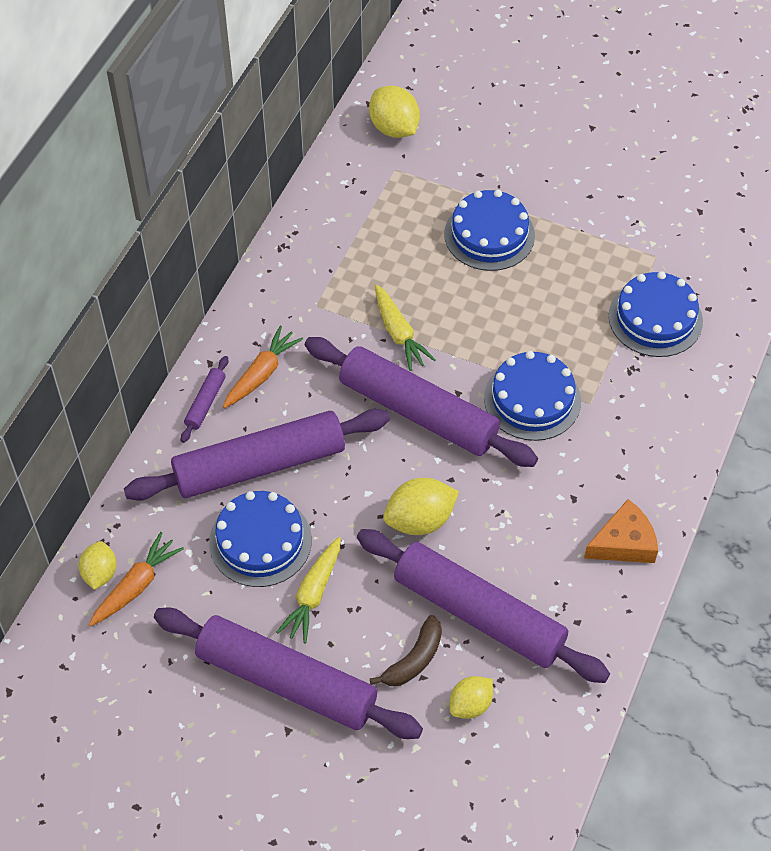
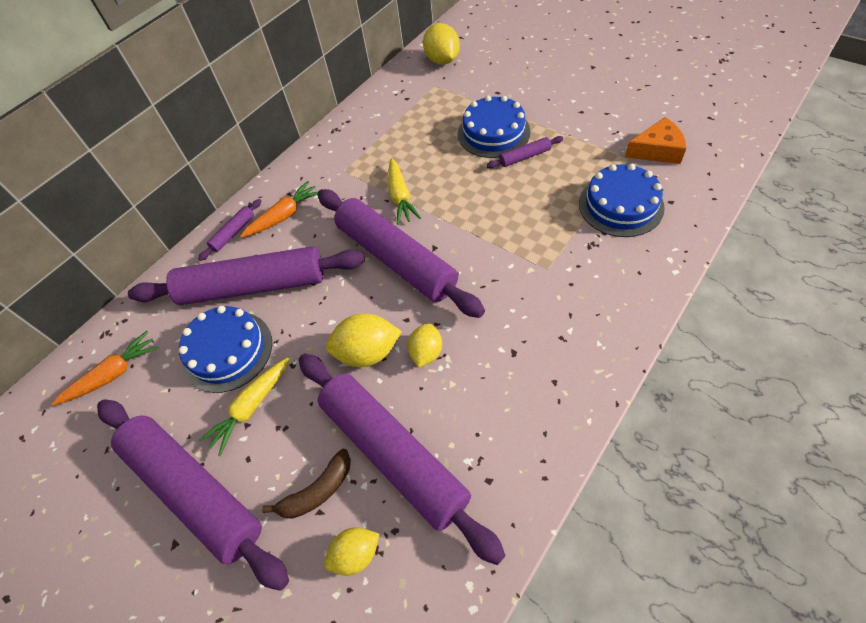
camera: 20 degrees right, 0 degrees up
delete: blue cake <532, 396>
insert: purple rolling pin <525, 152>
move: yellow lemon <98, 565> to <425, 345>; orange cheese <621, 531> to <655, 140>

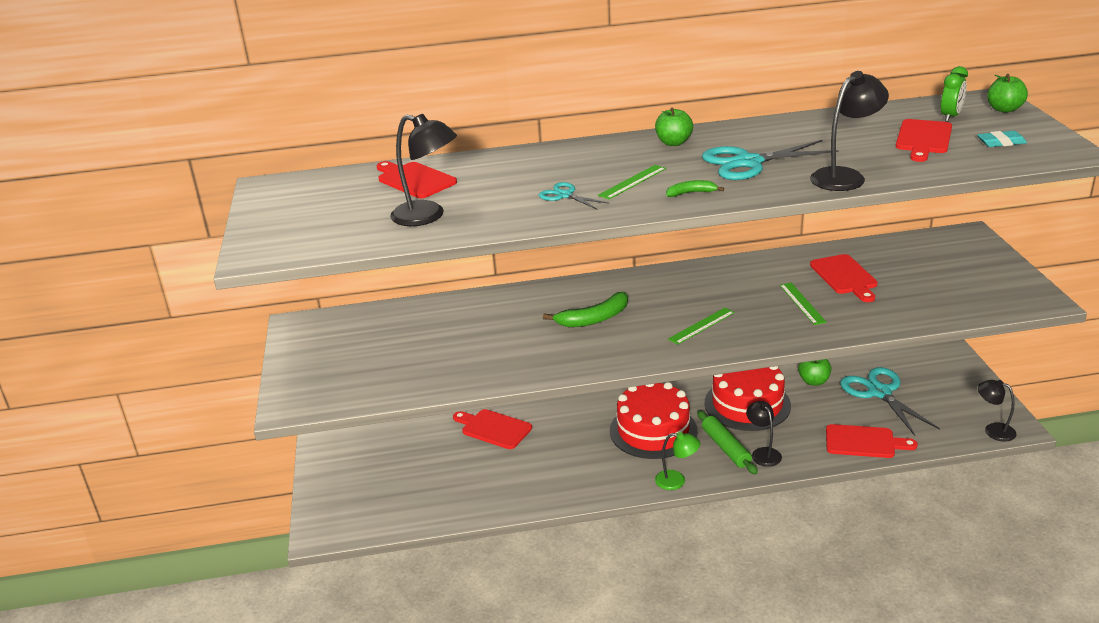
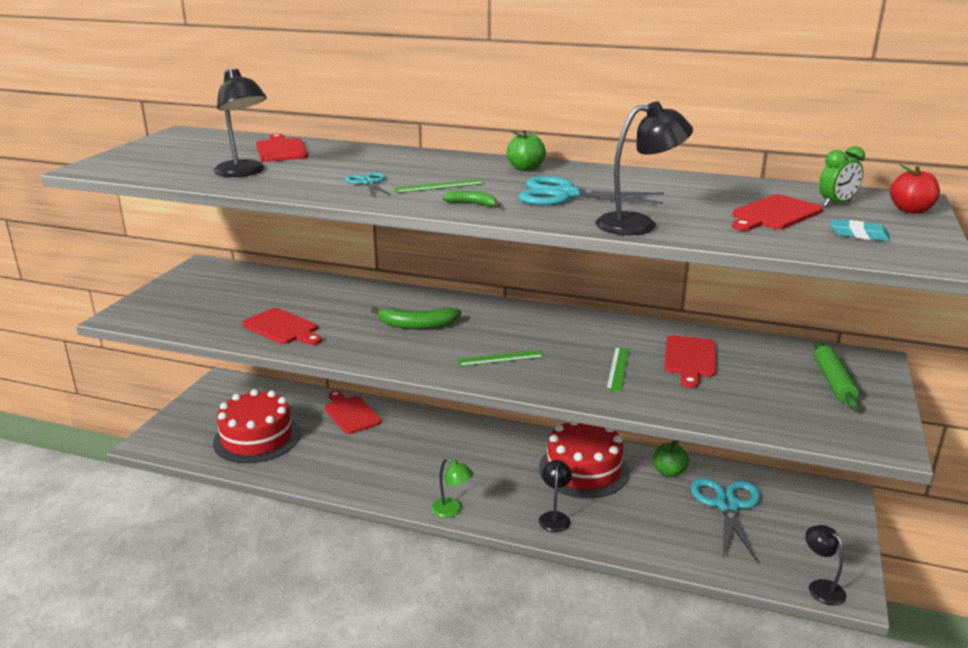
camera: 25 degrees right, 5 degrees down
move: red cake <654, 420> to <256, 426>; green rolling pin <727, 442> to <836, 375>; red cutting board <872, 441> to <282, 326>
recolor: green apple <1007, 93> to red apple <915, 189>

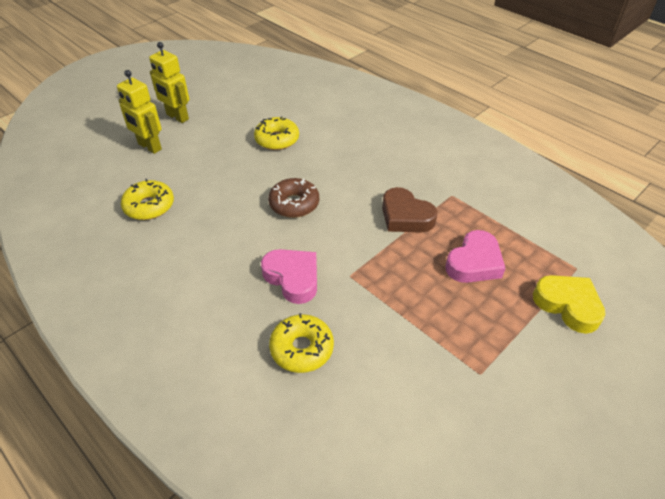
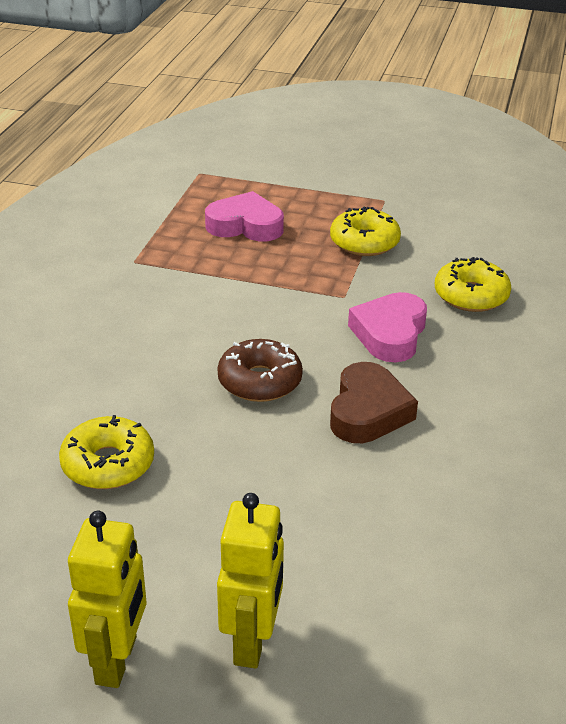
camera: 120 degrees left, 10 degrees down
delete: yellow heart <569, 304>
move: yellow donut <147, 199> to <365, 231>; brown heart <409, 209> to <374, 402>

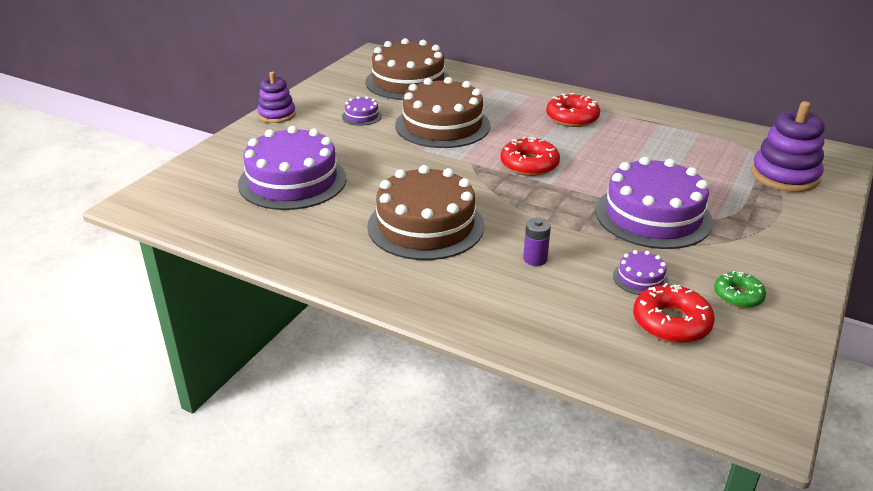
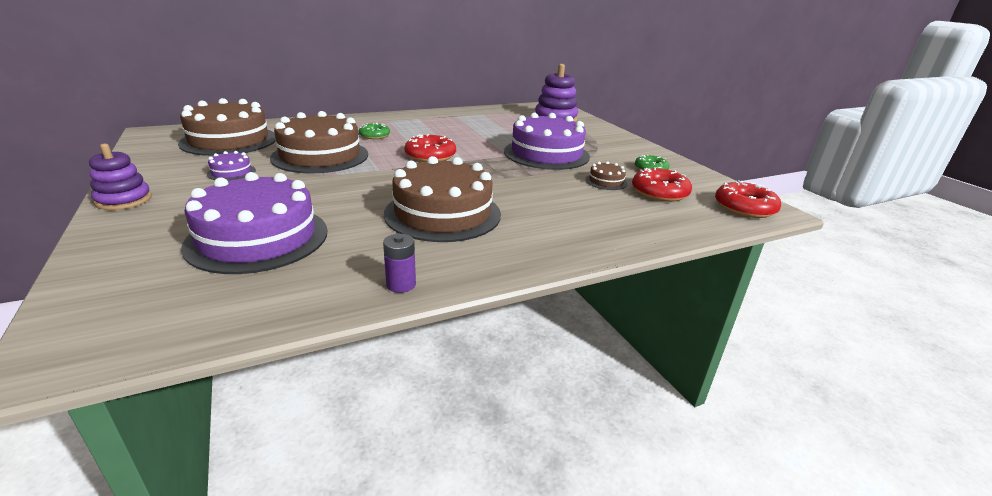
camera: 55 degrees left, 5 degrees down
insert: green donut <374, 131>
move: purple battery <537, 242> to <399, 263>; red donut <573, 110> to <748, 199>
recolor: purple cake <641, 272> to brown cake <606, 175>

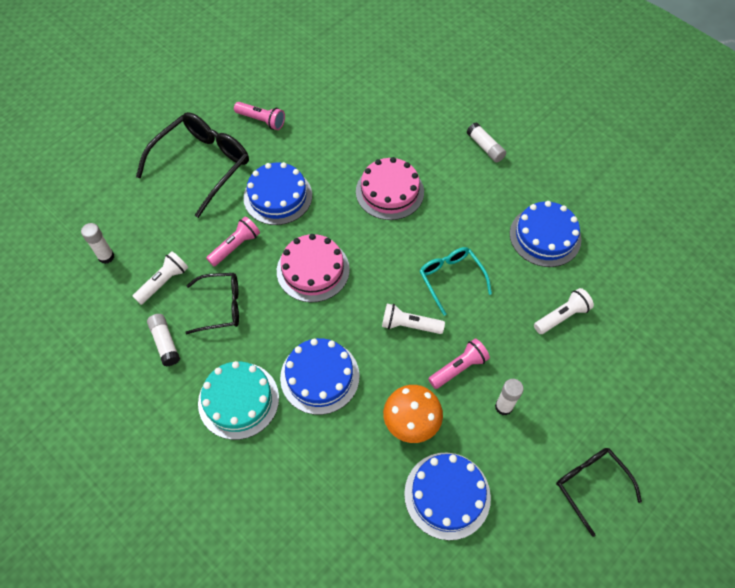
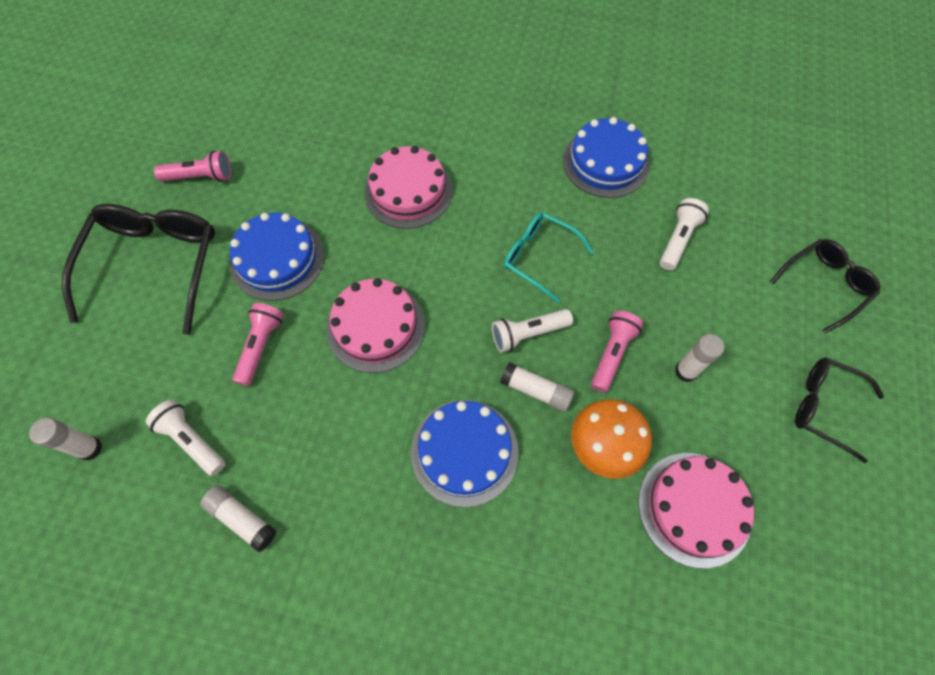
camera: 30 degrees left, 5 degrees up
delete: turquoise cake <238, 400>
move: black glasses <212, 303> to <825, 286>; white glue stick <486, 142> to <537, 387>
recolor: blue cake <447, 496> to pink cake <696, 510>
rotate: white flashlight <160, 278> = <185, 438> 60 degrees counterclockwise

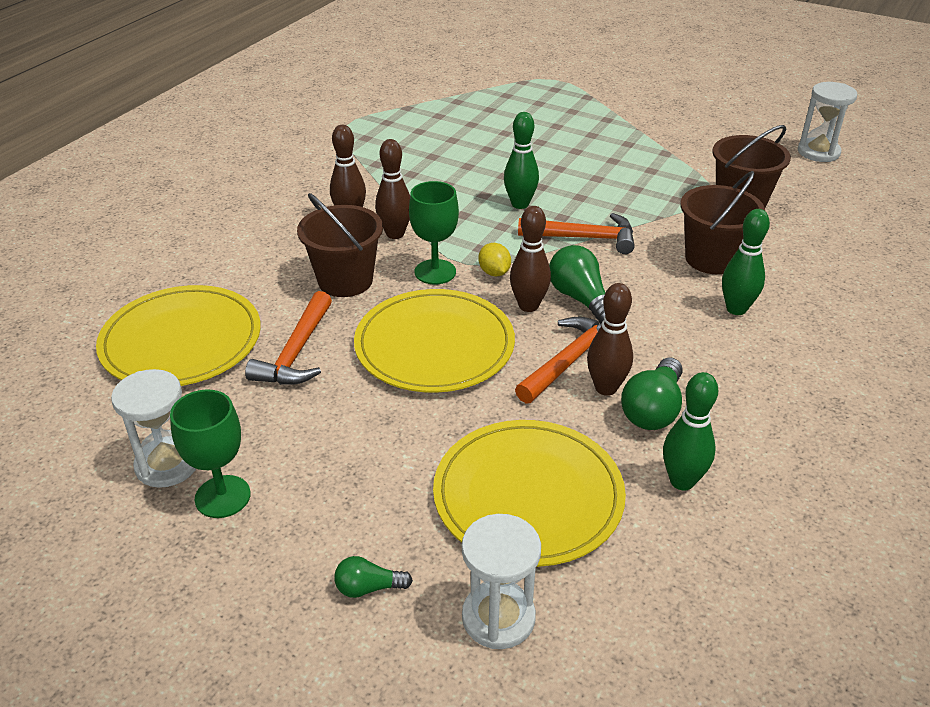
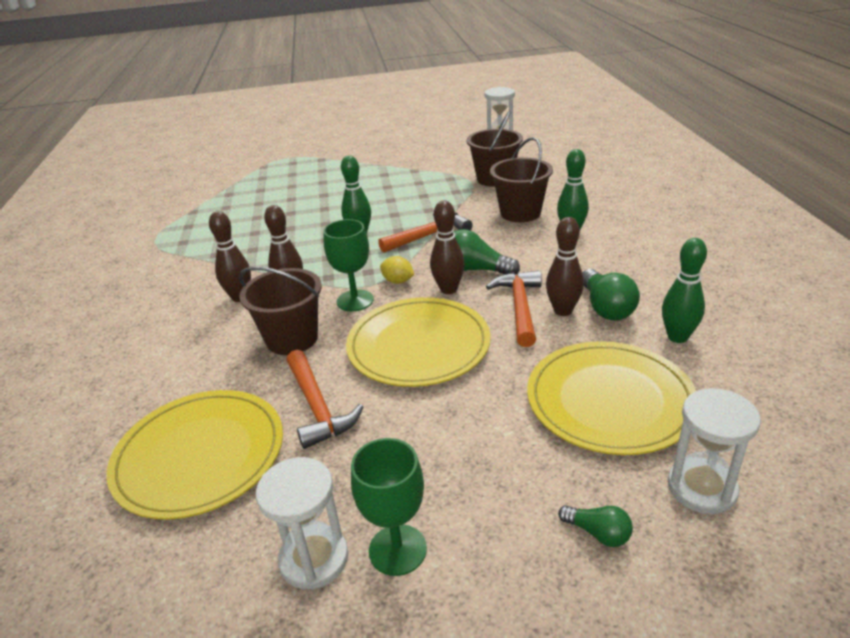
camera: 35 degrees left, 5 degrees down
rotate: green light bulb <373, 577> = <595, 526> 105 degrees counterclockwise

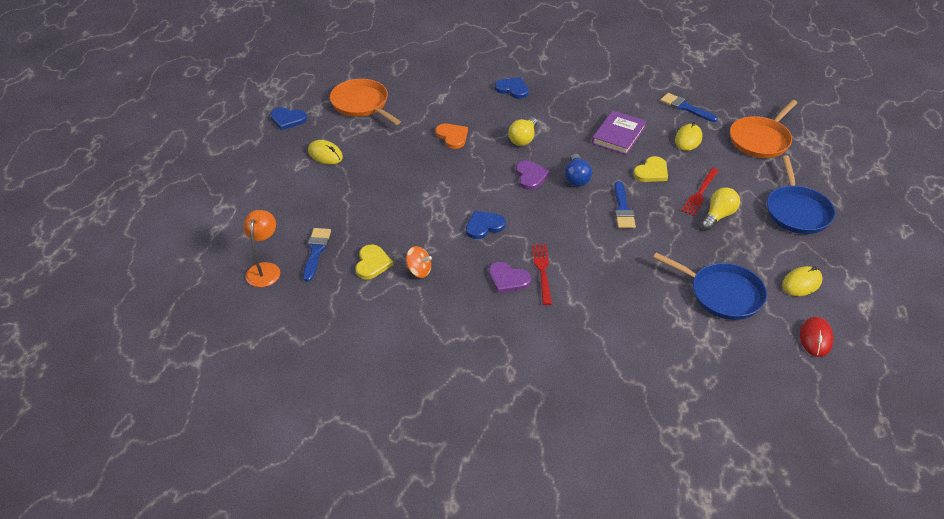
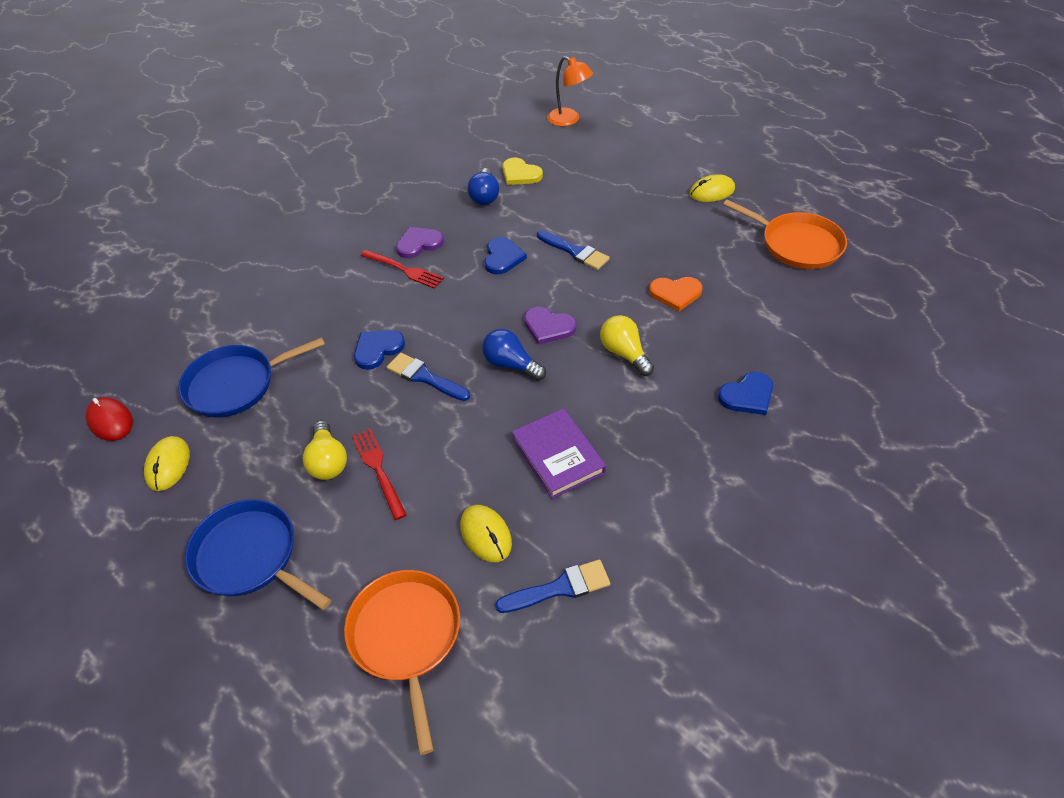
camera: 125 degrees right, 5 degrees up
delete: yellow heart <650, 169>
move: blue heart <288, 118> to <379, 350>; blue brush <317, 255> to <573, 250>
replace: orange spinning top <419, 262> to blue light bulb <483, 186>
rotate: orange pan <365, 102> = <785, 234> 45 degrees clockwise

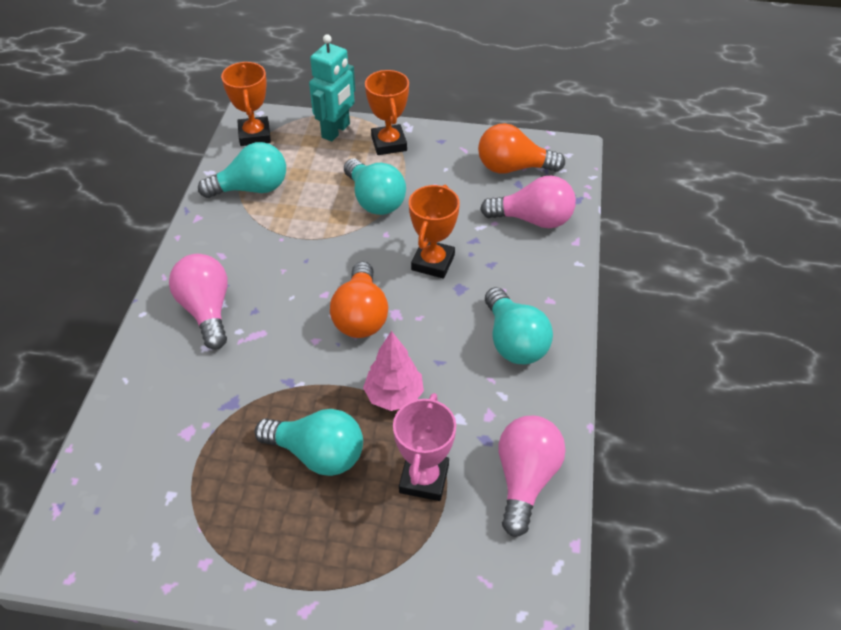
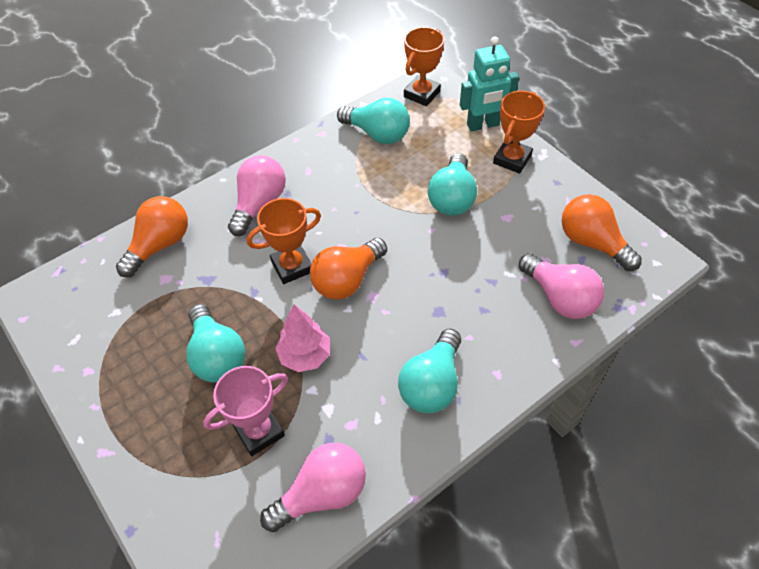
camera: 45 degrees right, 5 degrees up
insert: orange light bulb <152, 237>
move: orange trophy <434, 232> to <284, 241>

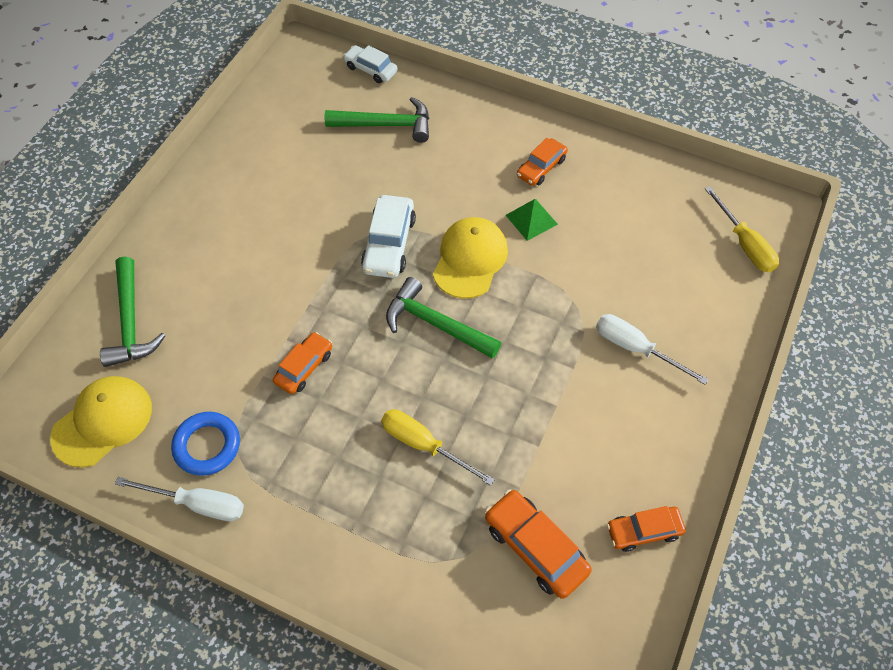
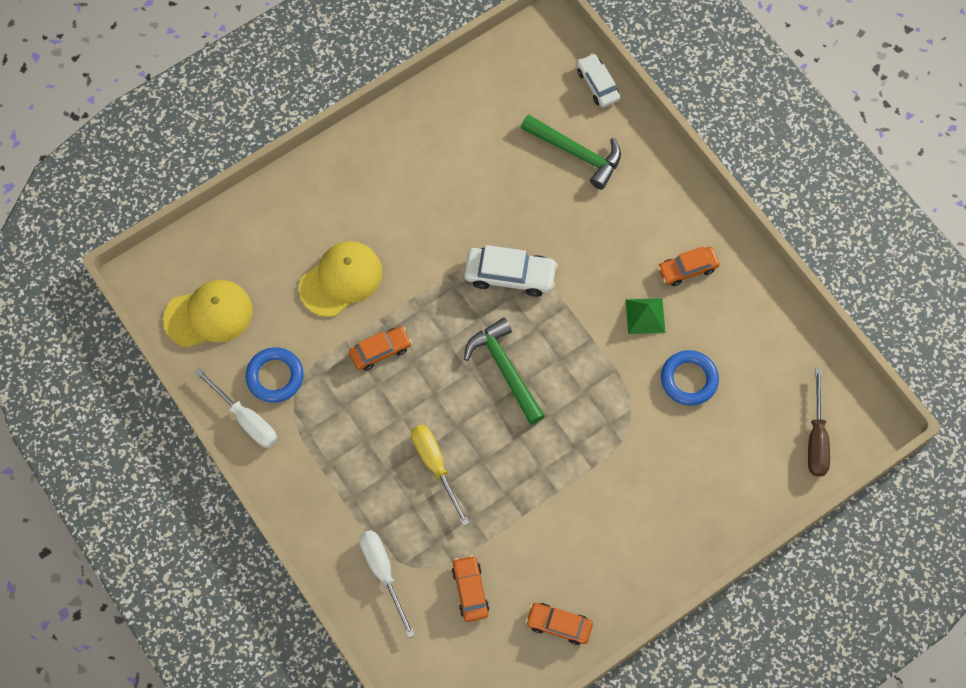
camera: 30 degrees right, 10 degrees up
delete: green hammer <132, 312>
insert: blue ring <690, 378>
move: yellow cap <470, 258> to <340, 279>; white screwdriver <652, 349> to <387, 584>
recolor: yellow screwdriver <742, 229> to brown screwdriver <819, 422>
rotate: white car <388, 236> = <511, 271> 120 degrees counterclockwise
resize: orange car <538, 544> = <470, 588> x0.67

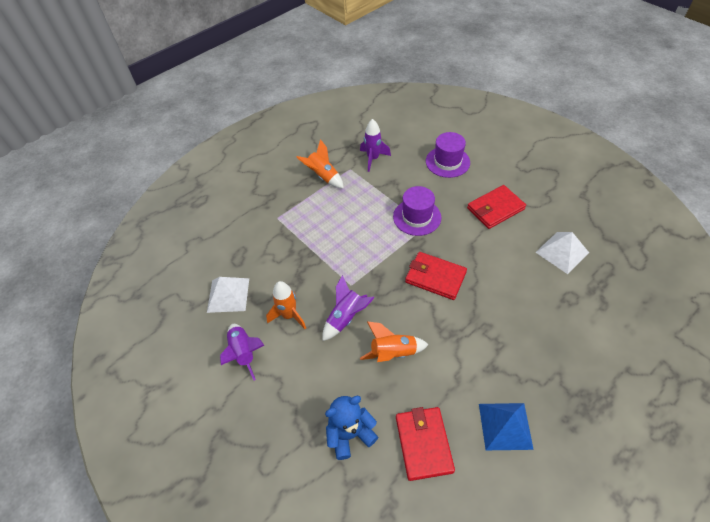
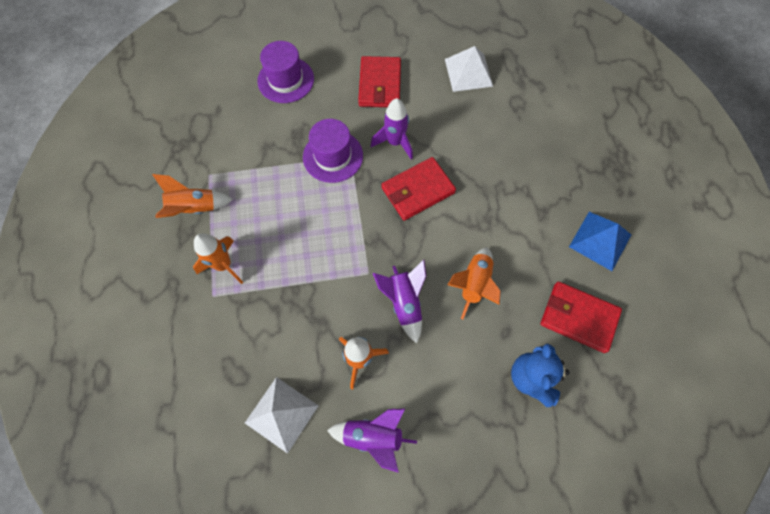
camera: 60 degrees left, 15 degrees up
insert: orange rocket <218, 258>
move: purple rocket <375, 145> to <392, 129>

